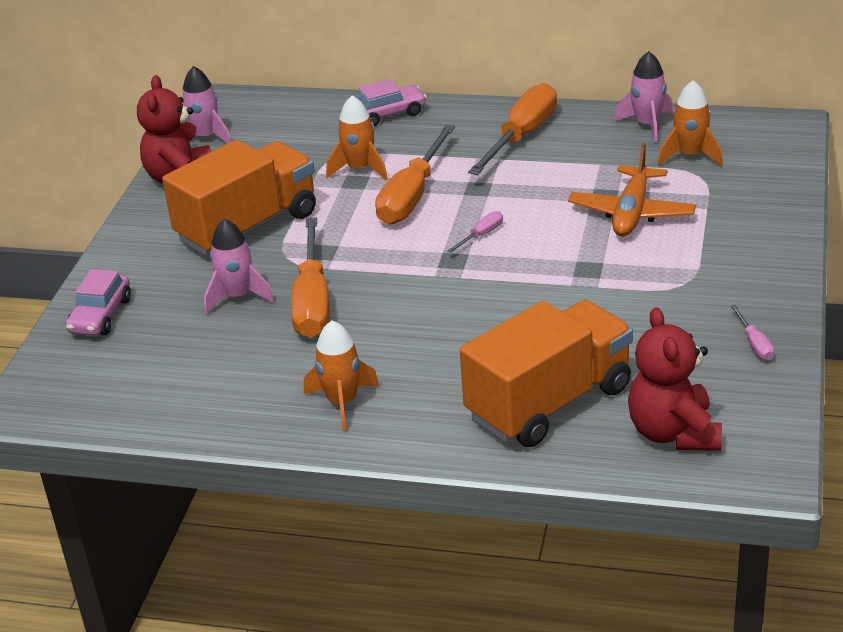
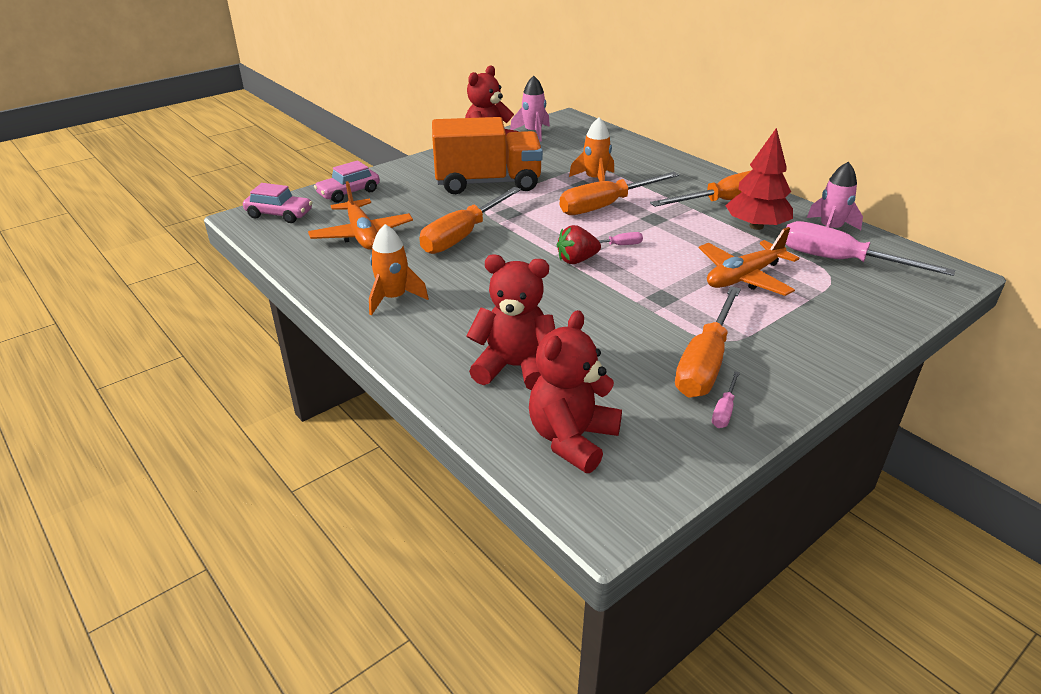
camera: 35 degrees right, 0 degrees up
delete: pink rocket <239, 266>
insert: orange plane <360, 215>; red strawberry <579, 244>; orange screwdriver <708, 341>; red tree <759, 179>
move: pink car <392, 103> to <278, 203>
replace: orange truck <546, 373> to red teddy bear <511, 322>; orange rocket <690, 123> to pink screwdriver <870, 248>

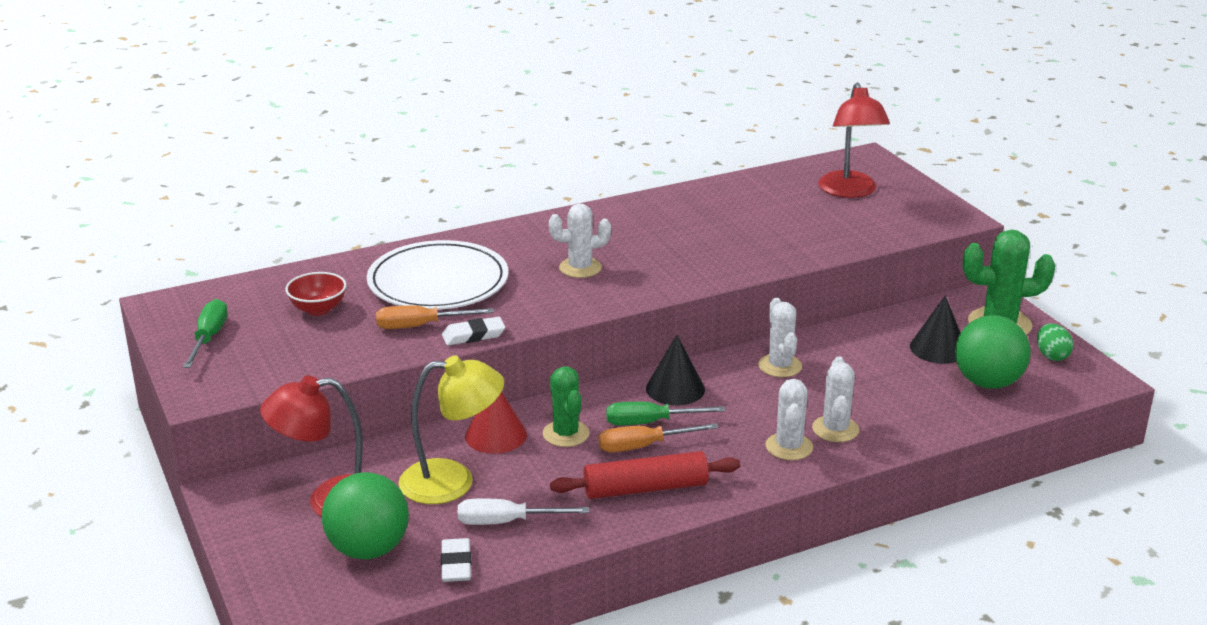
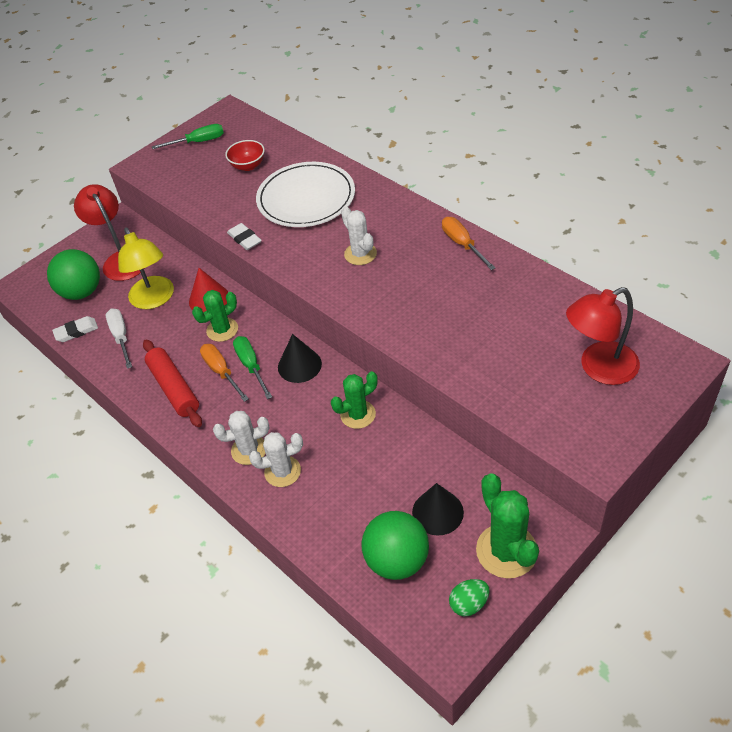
camera: 75 degrees right, 20 degrees up
move: orange screwdriver <435, 317> to <469, 243>
recolor: white cactus <780, 337> to green cactus <354, 400>

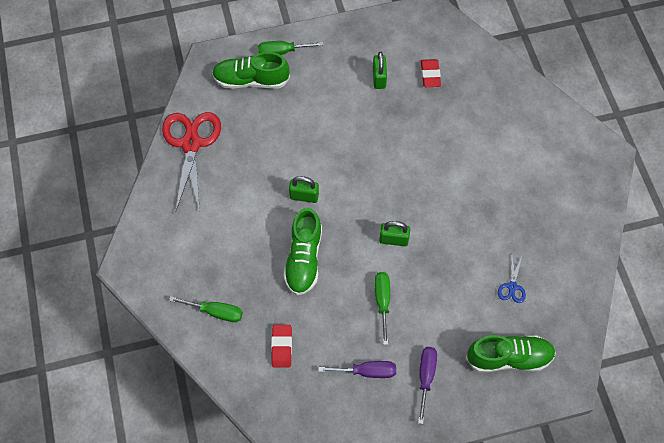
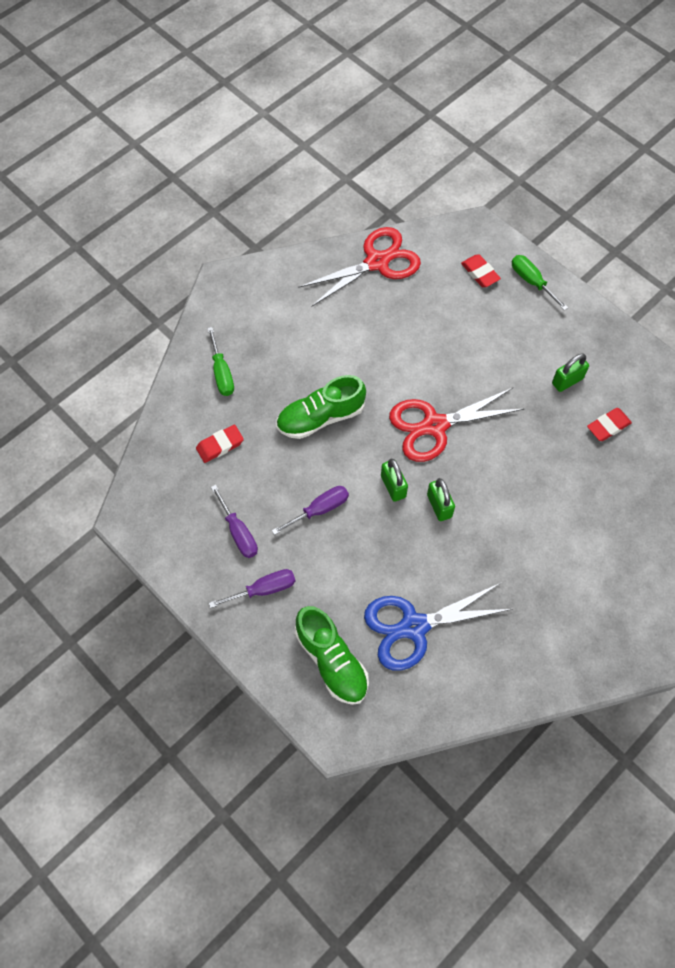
camera: 60 degrees right, 0 degrees up
insert: red scissors <456, 424>
move: green padlock <304, 189> to <441, 499>
replace: green shoe <251, 70> to red eraser <481, 270>
recolor: green screwdriver <382, 308> to purple screwdriver <310, 510>
resize: blue scissors <512, 279> = <438, 626> x2.28

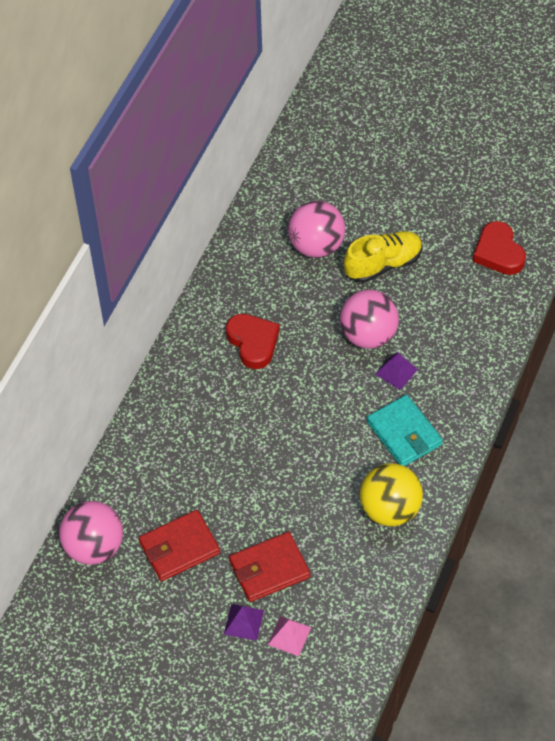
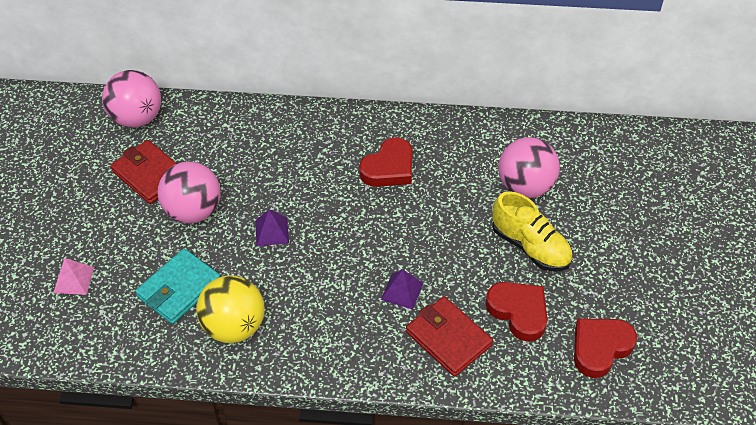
camera: 70 degrees right, 5 degrees down
insert: red heart <516, 312>
move: purple pyramid <244, 622> to <272, 227>; red wallet <269, 567> to <449, 336>; pink ball <369, 319> to <189, 193>; turquoise wallet <405, 430> to <177, 286>

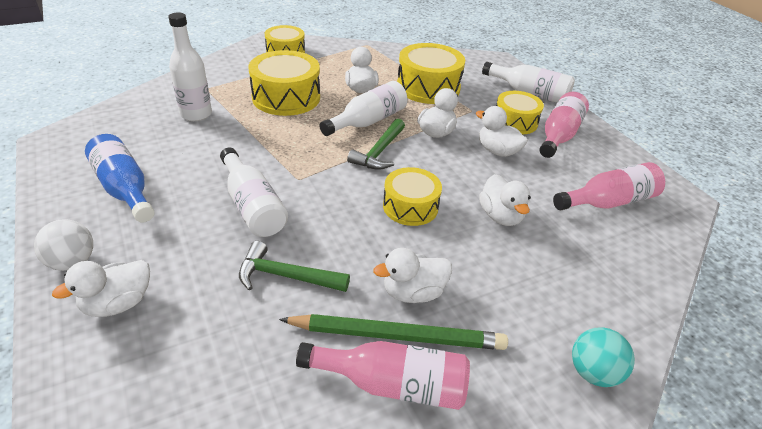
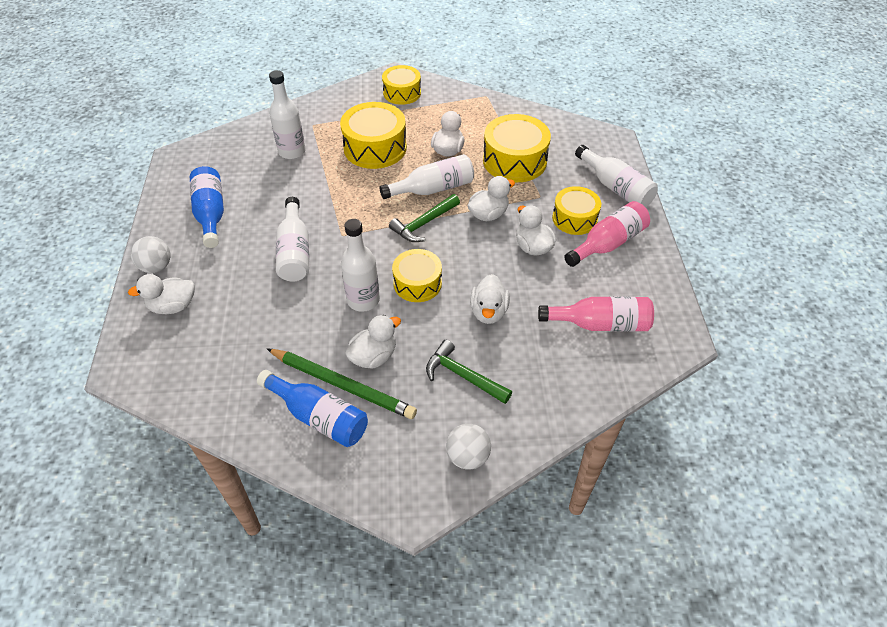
camera: 25 degrees right, 10 degrees up
insert: white bottle <360, 265>
move: green hammer <294, 266> to <469, 372>
recolor: pink bottle <383, 375> to blue bottle <312, 408>; turquoise ball <603, 357> to white ball <468, 447>
rotate: white duck <412, 275> = <373, 342> 135 degrees clockwise

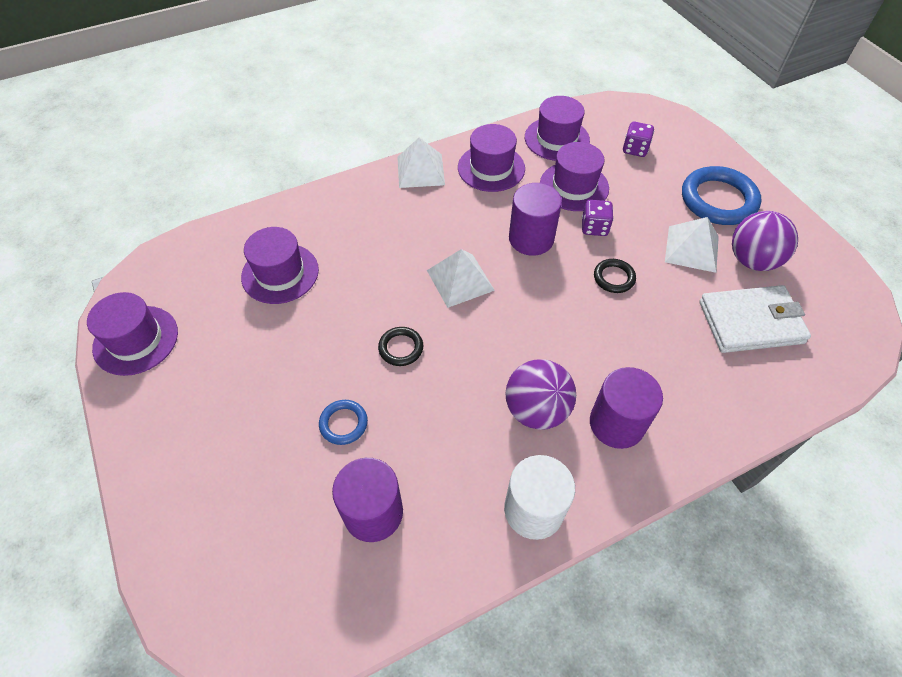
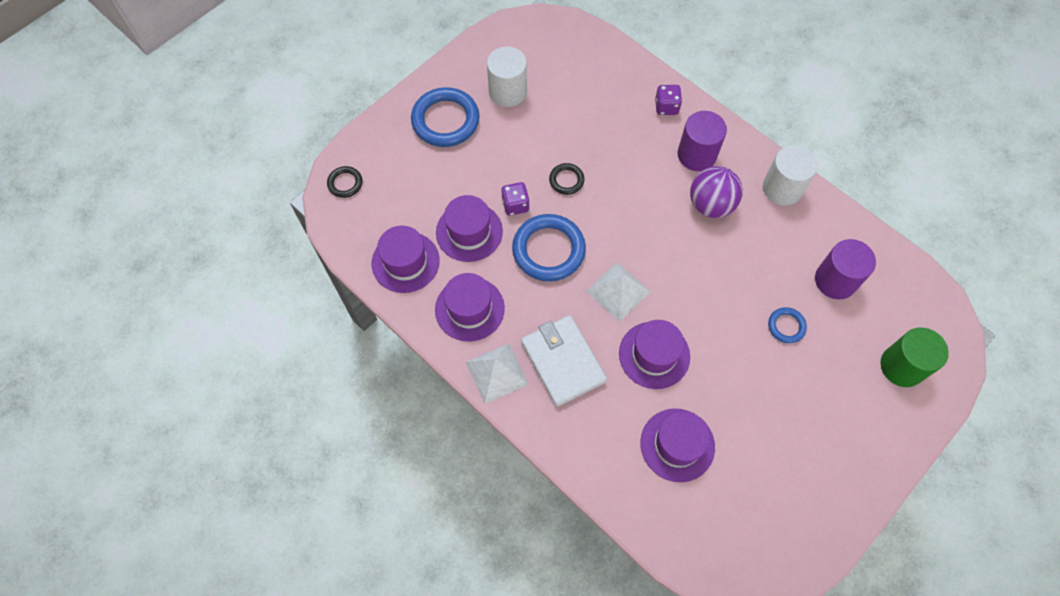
camera: 110 degrees left, 10 degrees up
delete: white pyramid <692, 245>
insert: green cylinder <914, 357>
move: purple hat <132, 334> to <654, 354>; black ring <400, 346> to <344, 182>; purple dice <638, 139> to <668, 100>; white wallet <755, 319> to <564, 361>
replace: purple cylinder <535, 219> to blue ring <549, 247>; purple ball <765, 241> to white cylinder <507, 77>

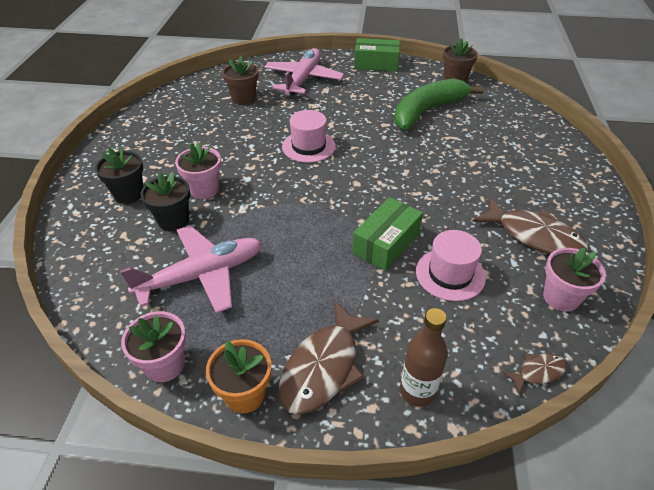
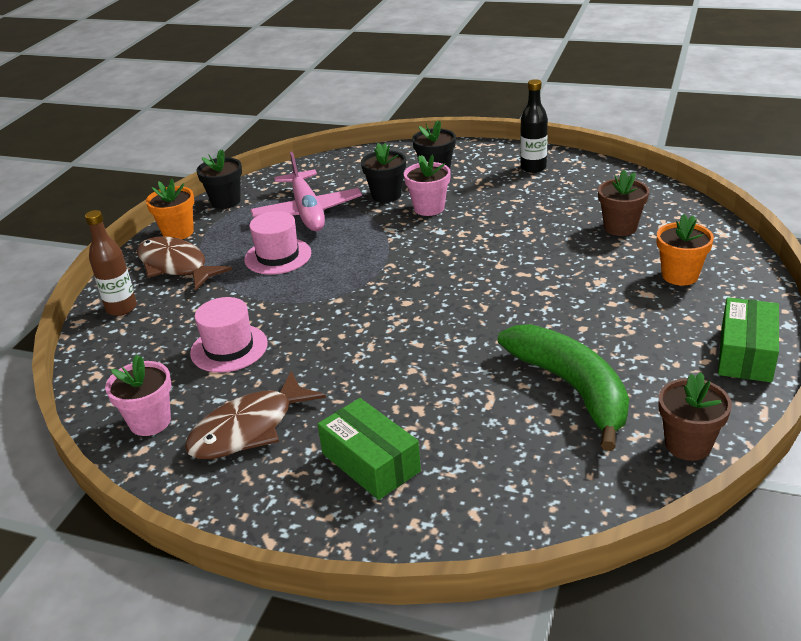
camera: 105 degrees right, 10 degrees down
delete: brown fish <534, 374>
insert: black bottle <534, 126>
move: pink hat <309, 136> to <277, 243>; green box <387, 234> to <369, 449>
replace: pink plane <304, 72> to orange flower pot <685, 250>
recolor: pink flower pot <153, 346> to black flower pot <219, 179>

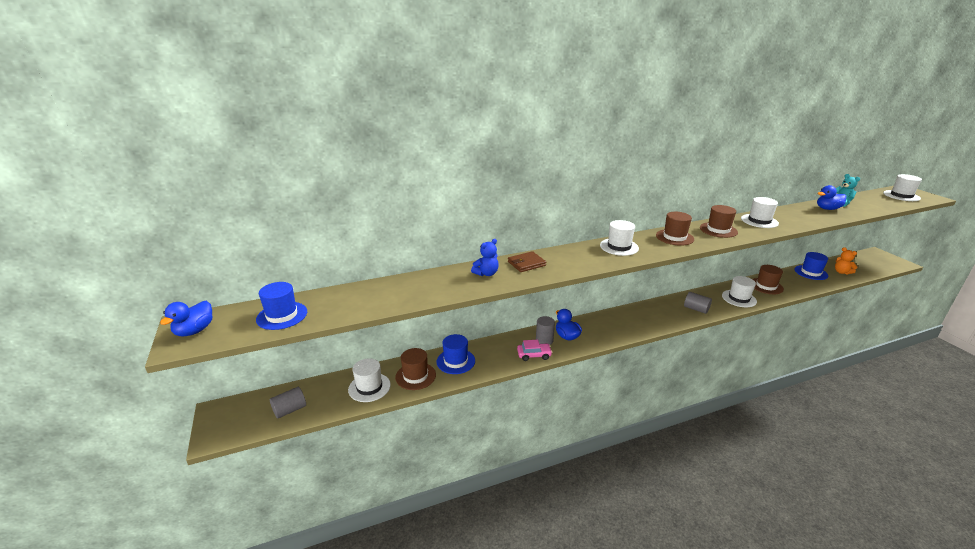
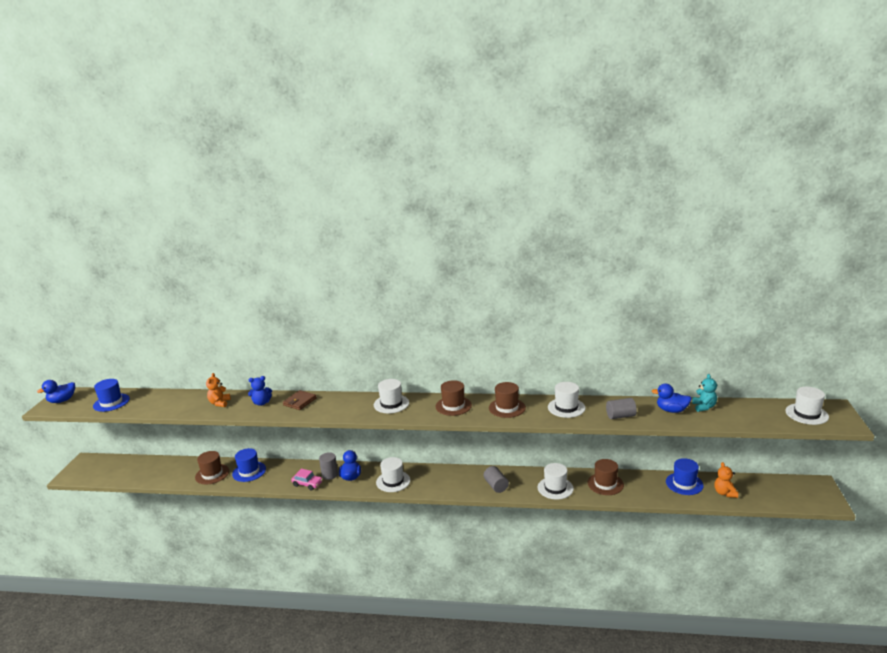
camera: 30 degrees right, 5 degrees down
insert: orange teddy bear <218, 390>
move: grey cylinder <288, 403> to <621, 408>; white hat <369, 380> to <393, 474>
rotate: brown wallet <527, 261> = <300, 400> 60 degrees counterclockwise

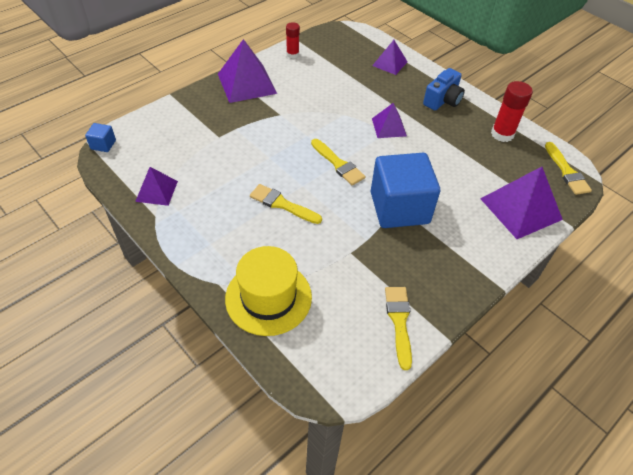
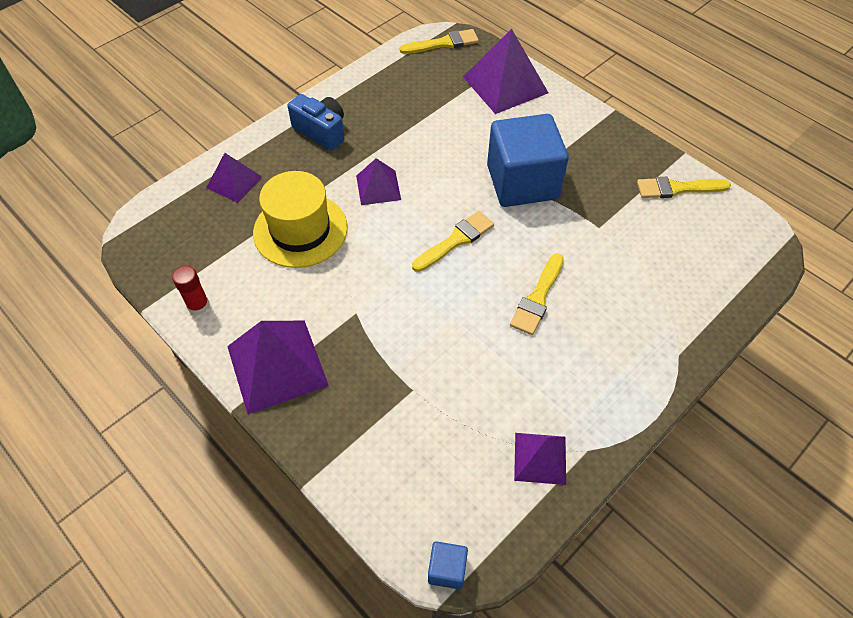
camera: 90 degrees left, 5 degrees up
delete: red glue stick <512, 111>
move: yellow hat <268, 291> to <300, 219>

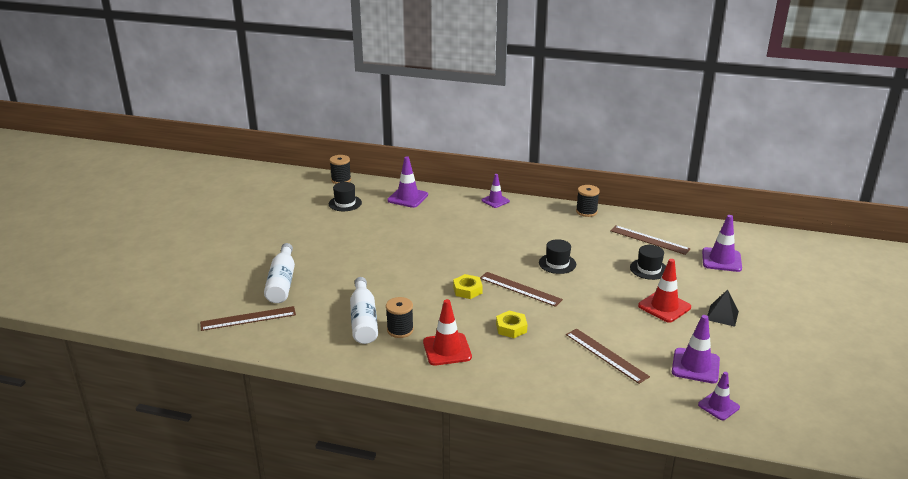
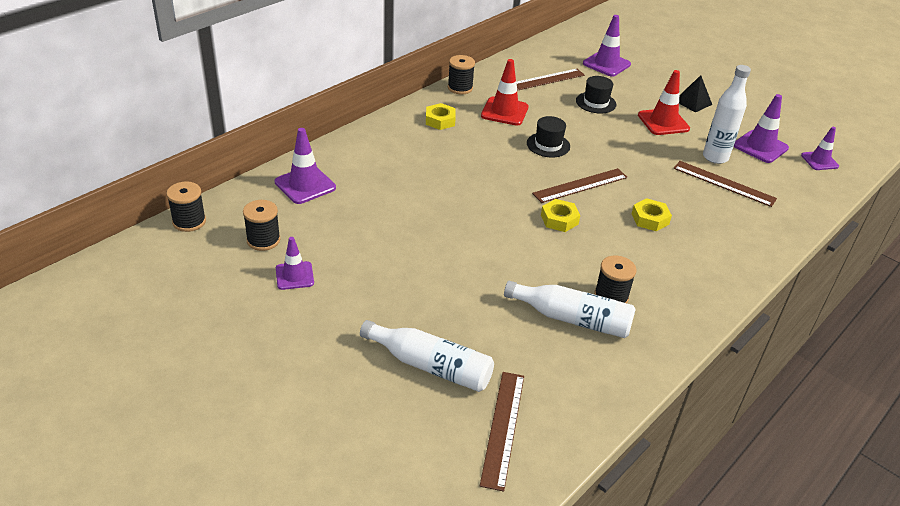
camera: 65 degrees left, 10 degrees up
insert: yellow nut <441, 116>; white bottle <727, 114>
move: red traffic cone <447, 332> to <505, 92>; purple traffic cone <496, 191> to <295, 263>
replace: black hat <345, 196> to black spool <261, 225>
rotate: brown ruler <608, 356> = <725, 184> 45 degrees clockwise

